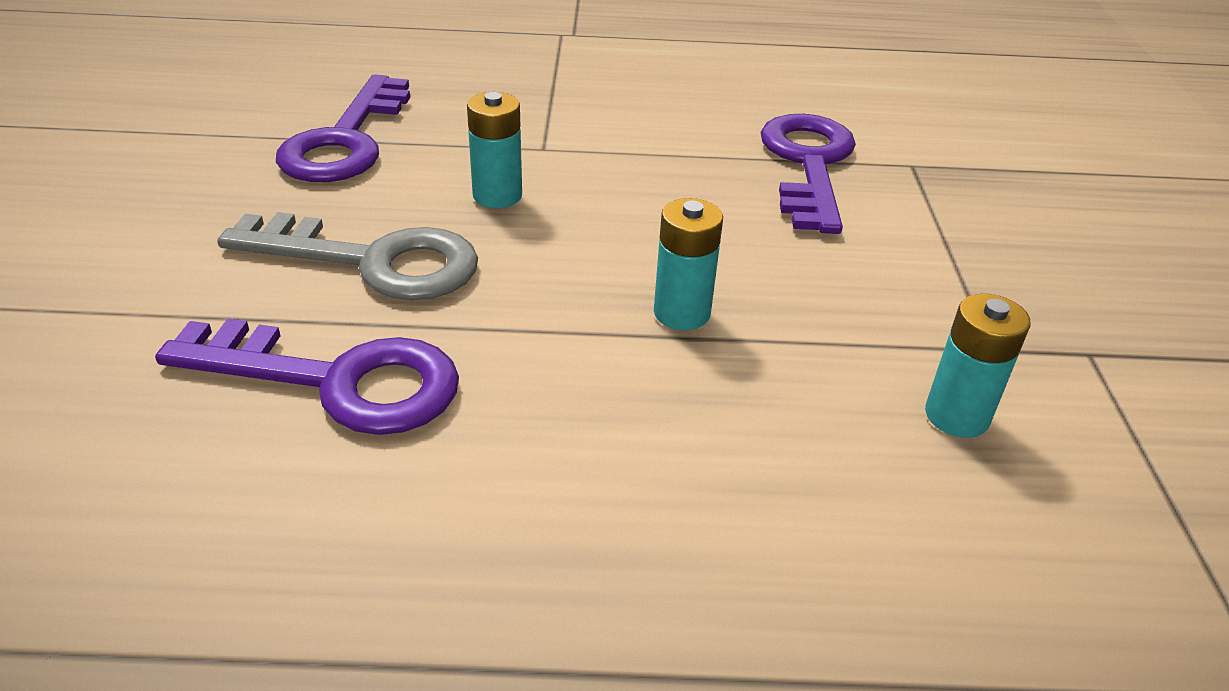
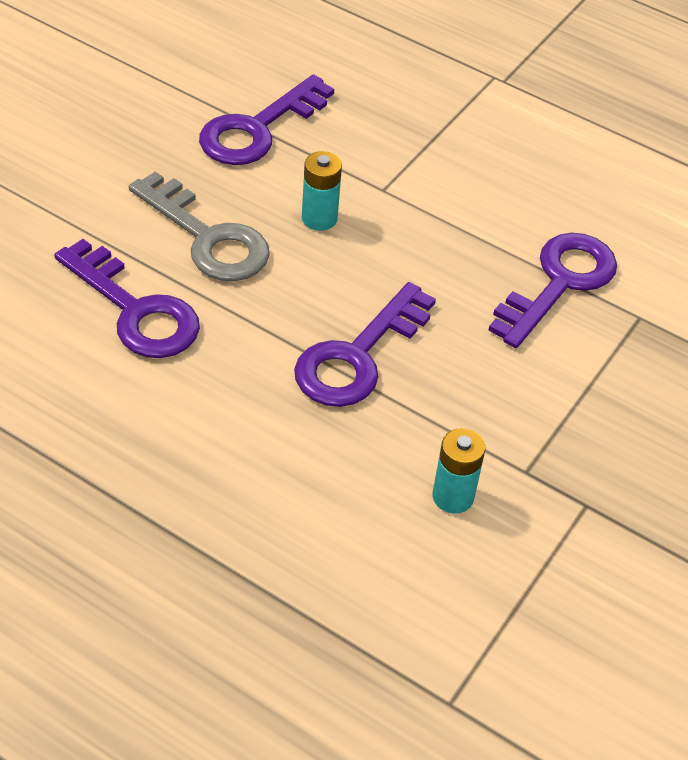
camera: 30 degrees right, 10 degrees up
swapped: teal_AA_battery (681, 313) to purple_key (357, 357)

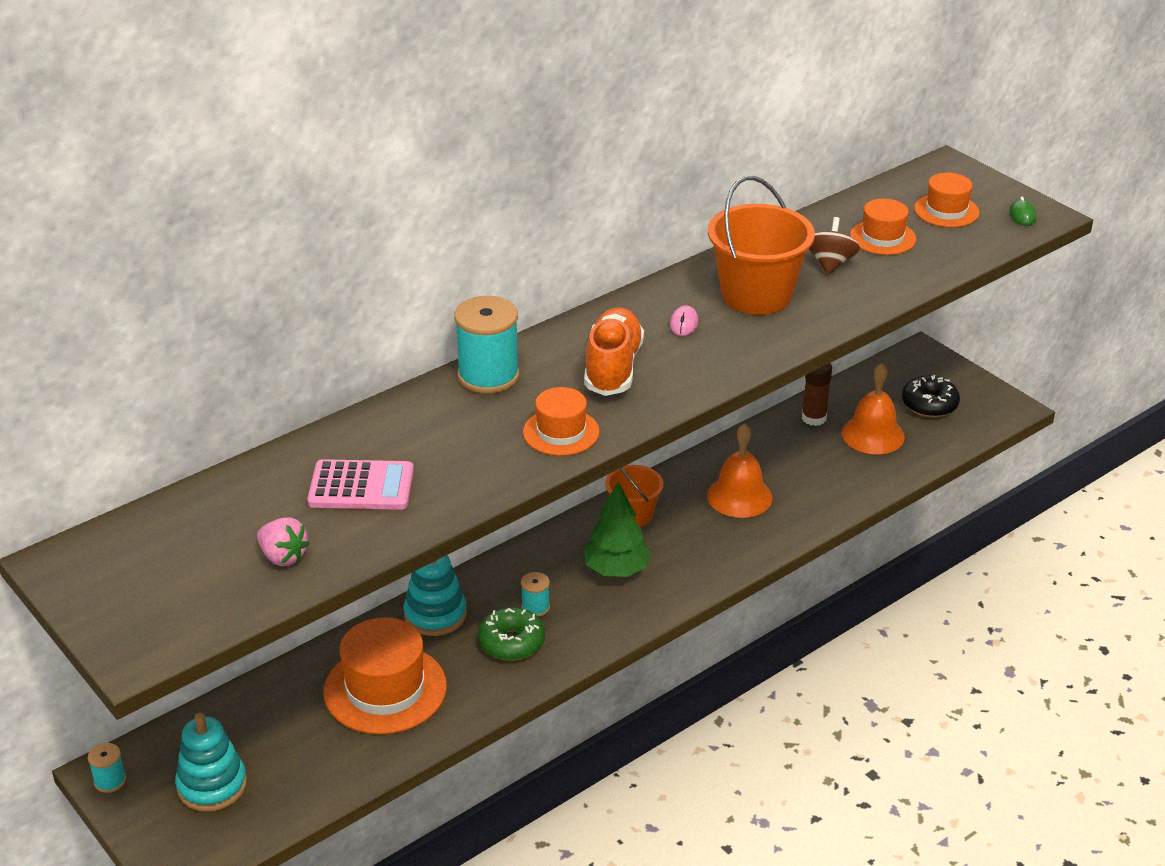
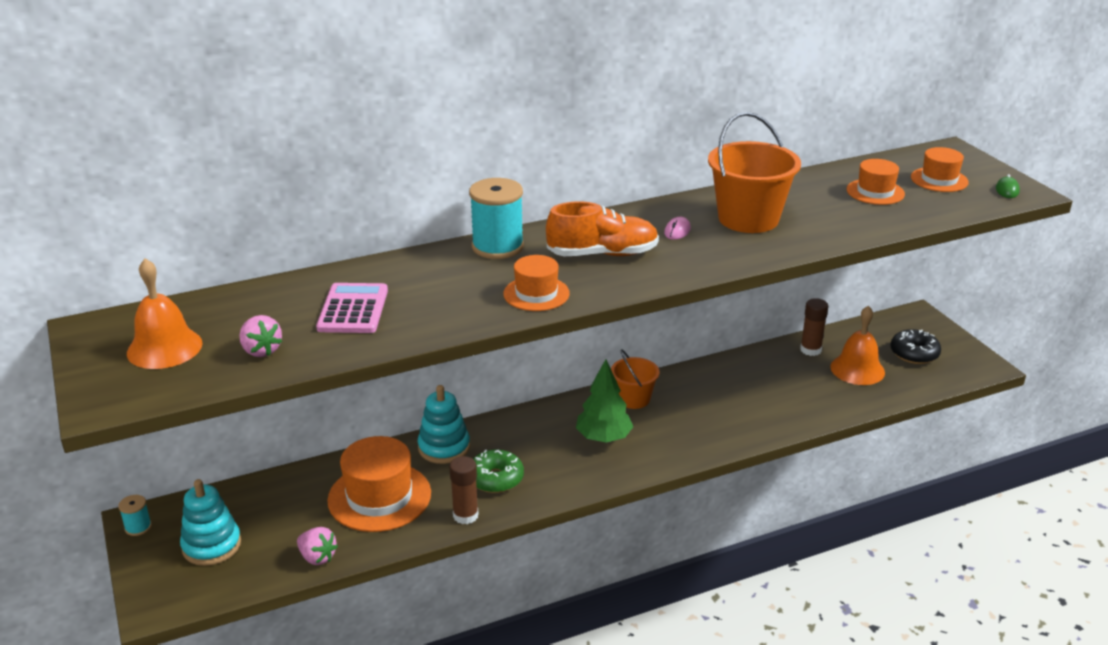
camera: 15 degrees right, 5 degrees down
gone: teal_spool (535, 607); dark_brown_whirligig (830, 264)
new: rose-pink_berry (317, 557); dark_brown_stick_of_glue (465, 515)
shifted: orange-coloured_bell (739, 496) to (164, 348)
rotated: rose-pink_pocket_calculator (361, 486) = (353, 309) 105 degrees counterclockwise; orange-coloured_shoe (613, 368) = (603, 254) 60 degrees clockwise

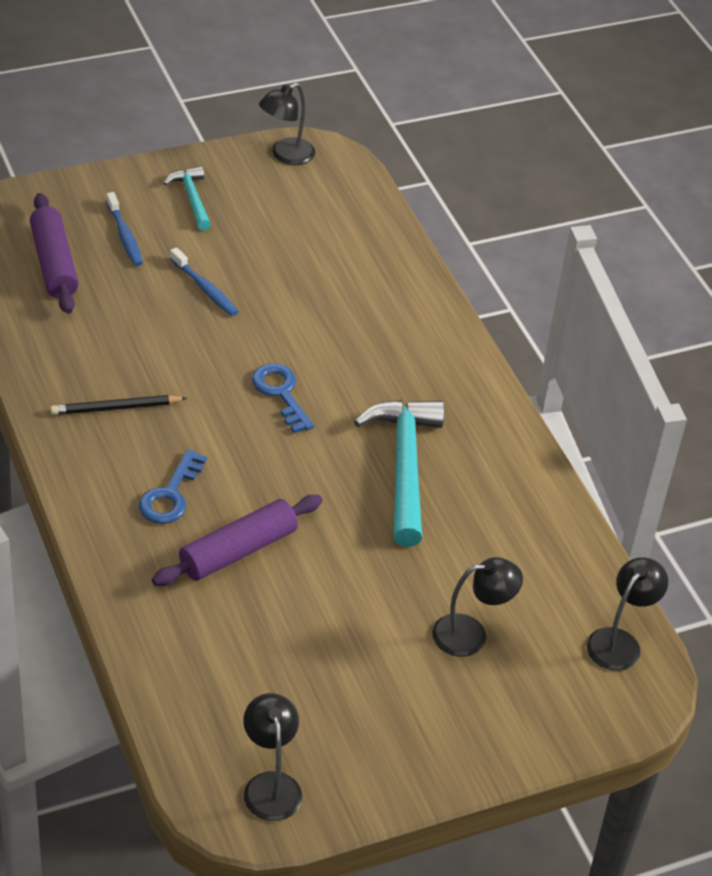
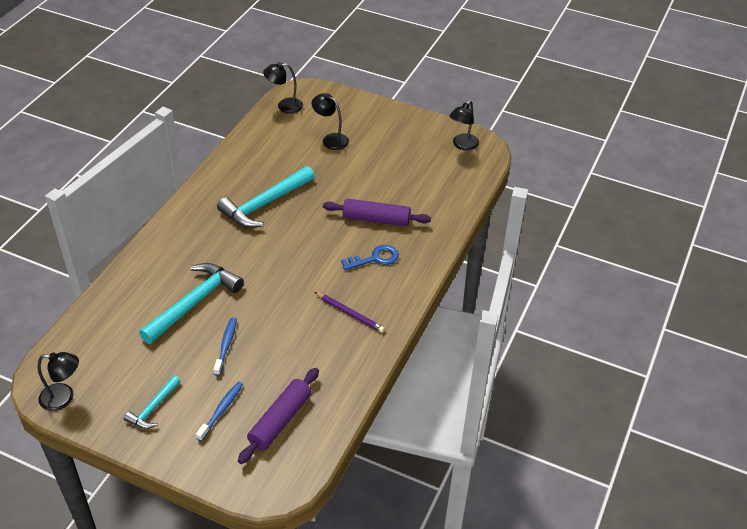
camera: 130 degrees left, 0 degrees up
gone: royal_blue_key (281, 393)
new: teal_claw_hammer (194, 303)
repainted: ebony_pencil (116, 408) to purple_pencil (349, 313)

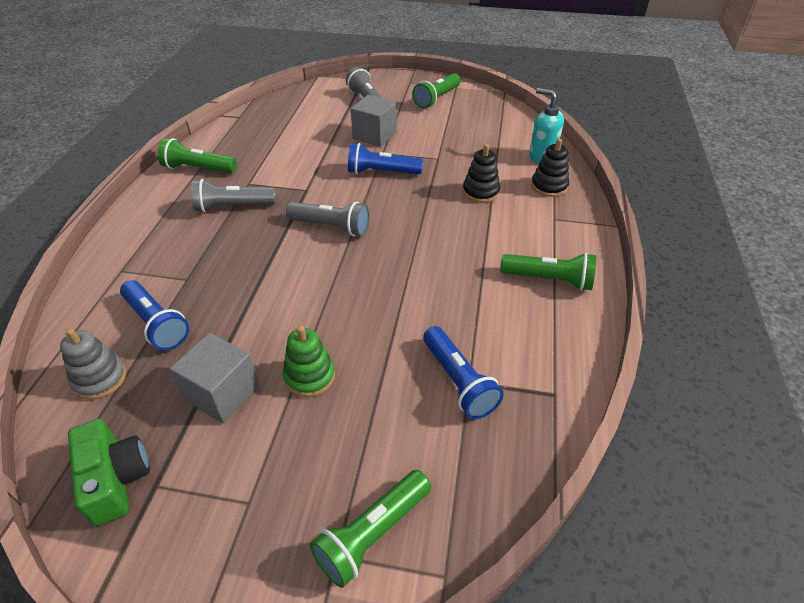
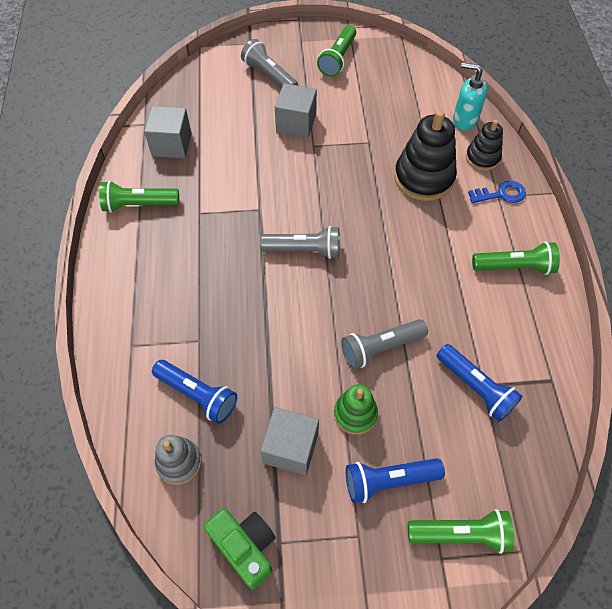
camera: 15 degrees left, 15 degrees up
new: grey_solid_cube (171, 144); royal_blue_key (501, 194)
shifted: grey_pocket_torch (233, 207) to (381, 347); royal_blue_pocket_torch (382, 172) to (389, 481)
rotated: green_pocket_torch (372, 533) = (460, 534) 120 degrees counterclockwise
scaled: ebony_stacking_rings (480, 192) = (424, 178) x1.71

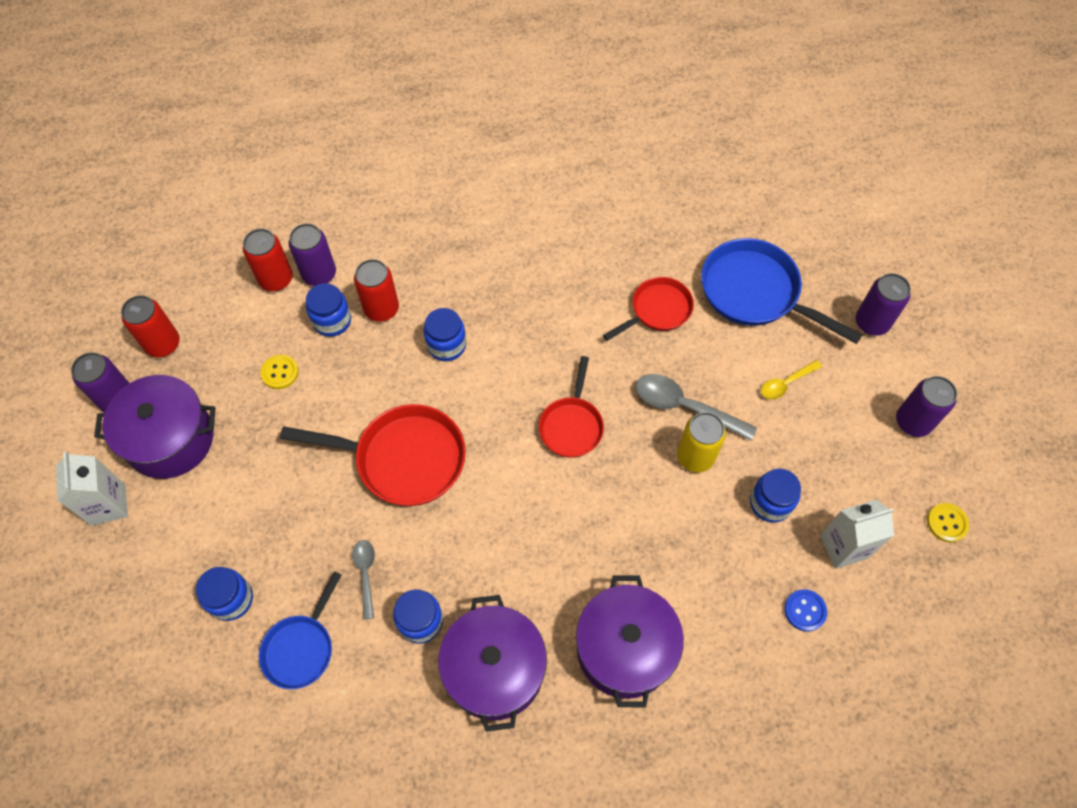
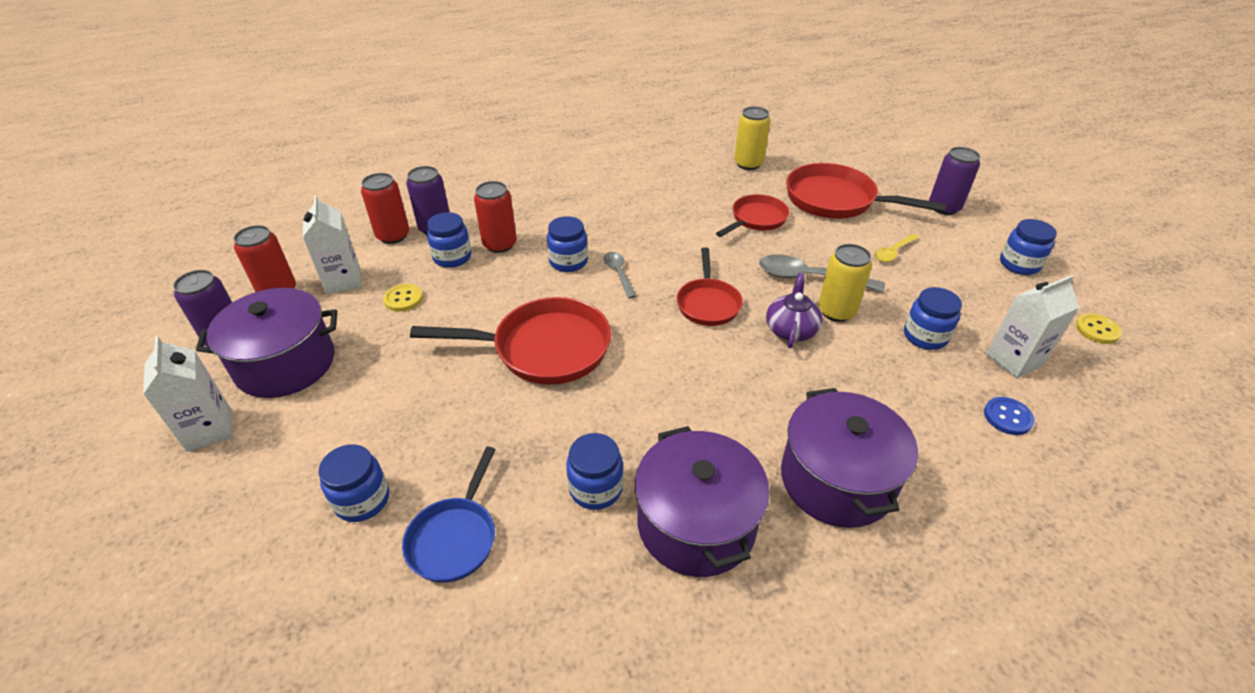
camera: 10 degrees left, 20 degrees down
new: snow-white_carton (343, 281); golden_soda_can (748, 164); purple_china_teapot (791, 329)
shifted: grey_spoon (365, 574) to (619, 274)
swapped: purple_soda_can (913, 422) to royal_blue_jar (1019, 264)
repainted: royal_blue_frying_pan (755, 293) to scarlet_frying_pan (836, 200)

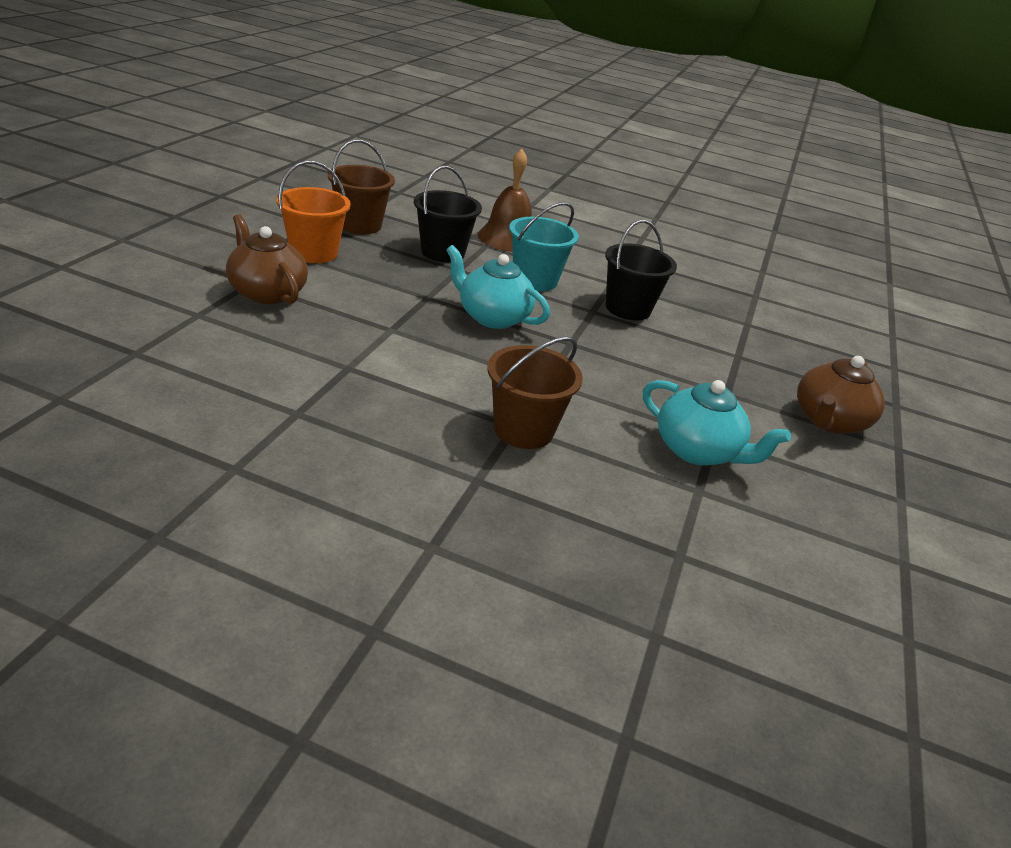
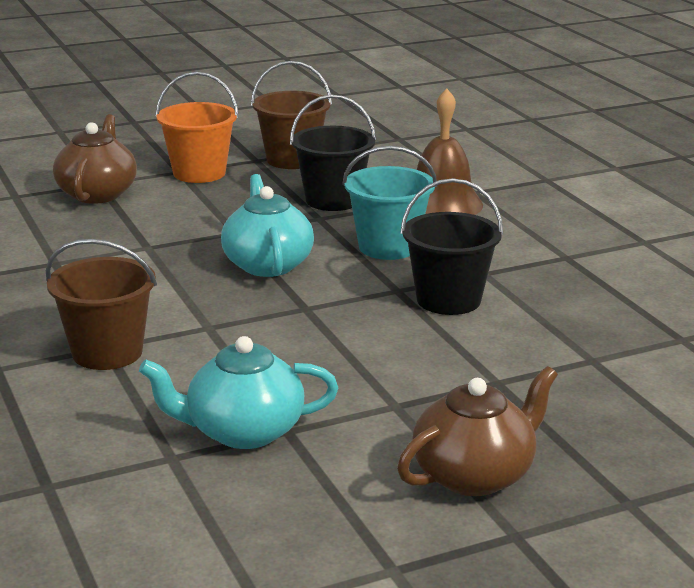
camera: 50 degrees right, 10 degrees down
rotated: teal_china_teapot (697, 450) = (242, 431) 90 degrees clockwise; dark_brown_china_teapot (828, 421) = (475, 475) 150 degrees clockwise

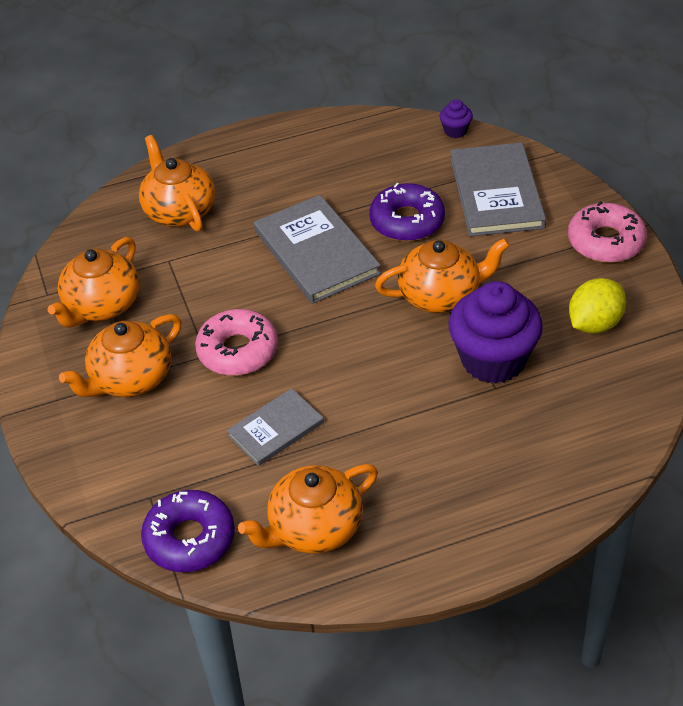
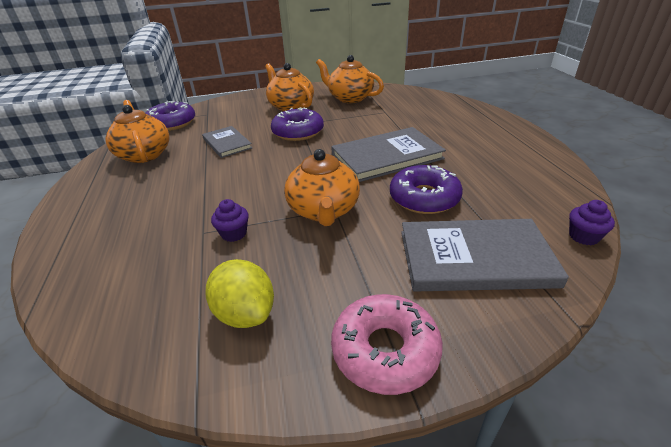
camera: 95 degrees right, 10 degrees down
gone: orange-coloured_china_teapot (179, 211)
repainted: rose-pink_donut (238, 351) to purple_donut (298, 132)
scaled: purple_fairy_cake (493, 360) = (234, 233) x0.43

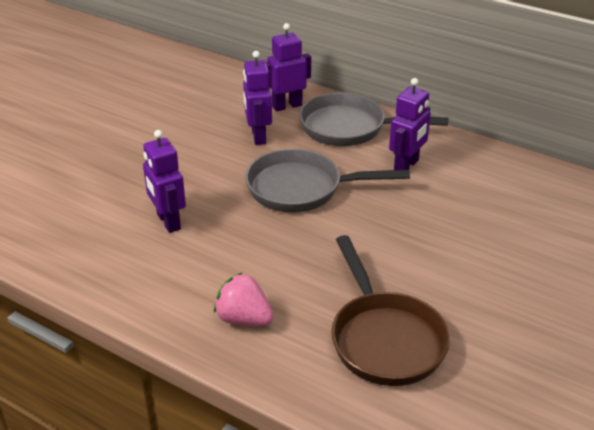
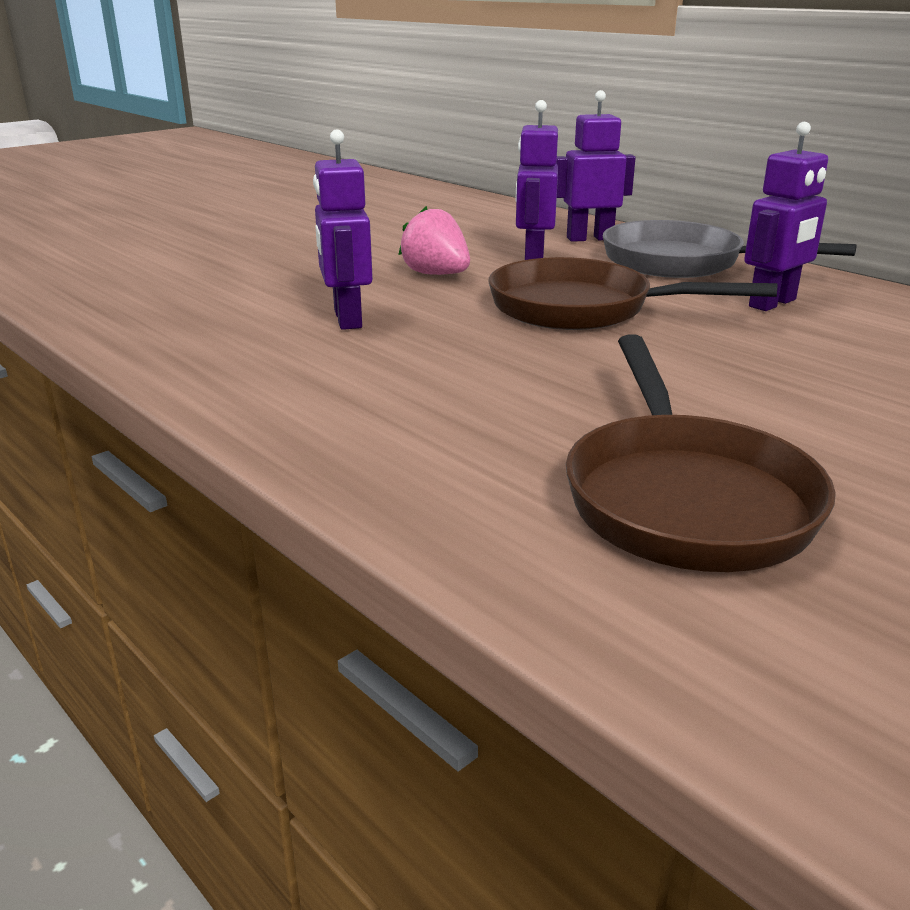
camera: 15 degrees right, 10 degrees down
shifted: rose-pink_berry (244, 319) to (436, 274)
repainted: grey_frying_pan (302, 189) to dark_brown_frying_pan (582, 309)

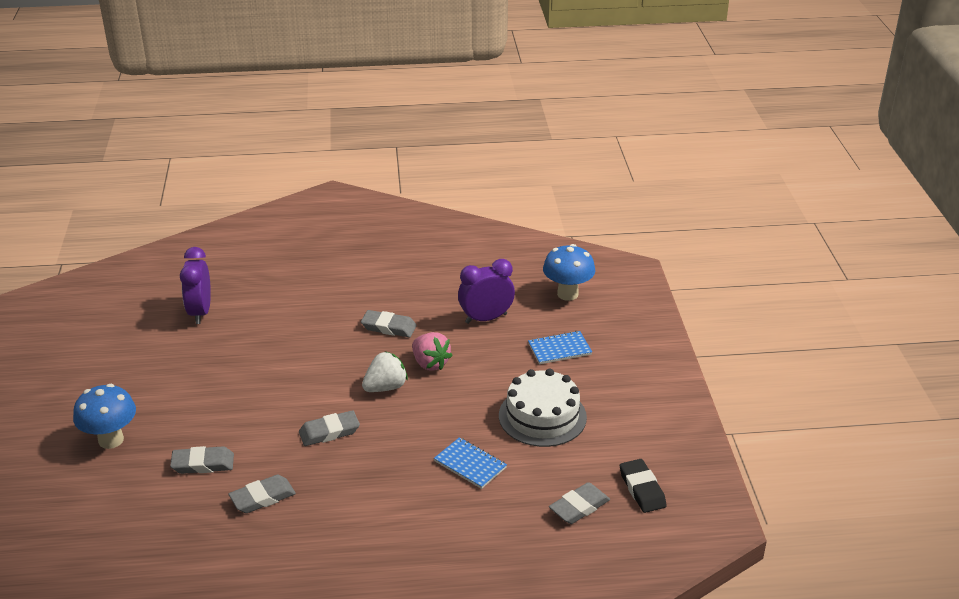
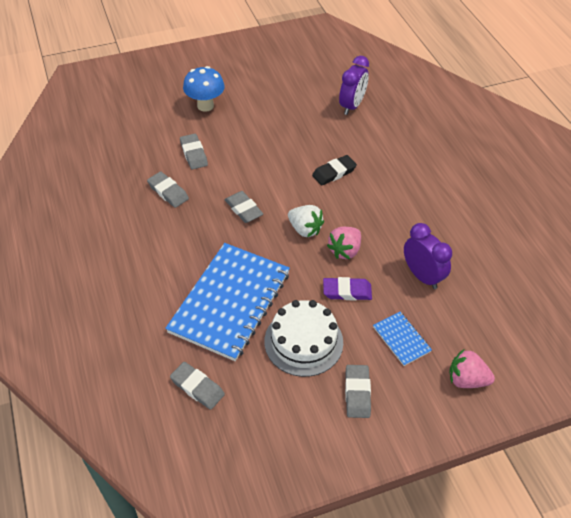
camera: 75 degrees right, 15 degrees up
gone: royal_blue_fungus (567, 294)
new: purple_pencil_eraser (347, 291); rose-pink_berry (466, 380)
shifted: grey_pencil_eraser (389, 327) to (357, 393); ebony_pencil_eraser (642, 489) to (334, 173)
rotated: purple_clock (200, 312) = (352, 106) 135 degrees clockwise
scaled: royal_blue_notebook (470, 464) = (230, 302) x2.32

